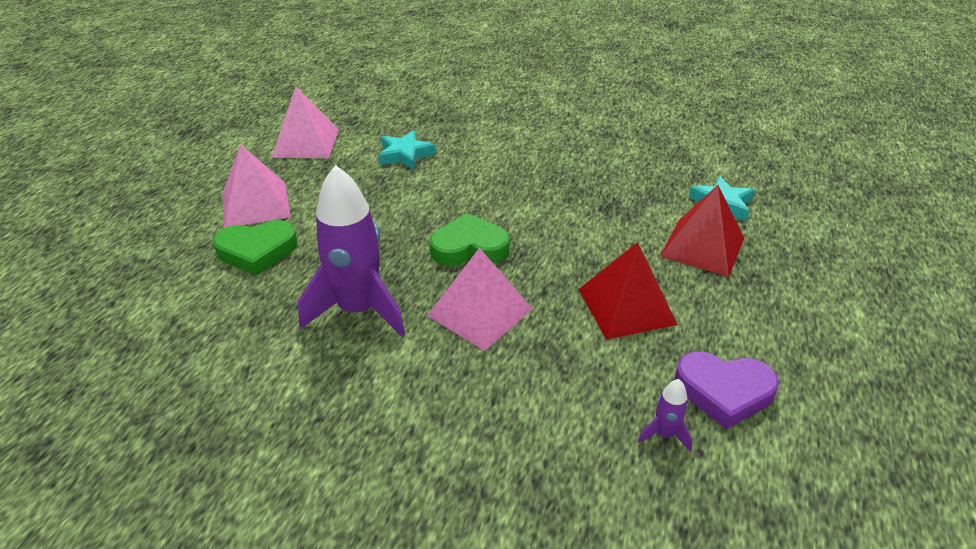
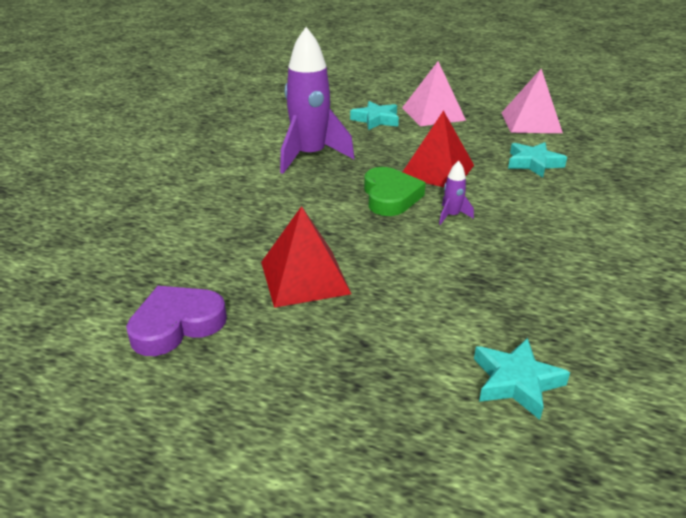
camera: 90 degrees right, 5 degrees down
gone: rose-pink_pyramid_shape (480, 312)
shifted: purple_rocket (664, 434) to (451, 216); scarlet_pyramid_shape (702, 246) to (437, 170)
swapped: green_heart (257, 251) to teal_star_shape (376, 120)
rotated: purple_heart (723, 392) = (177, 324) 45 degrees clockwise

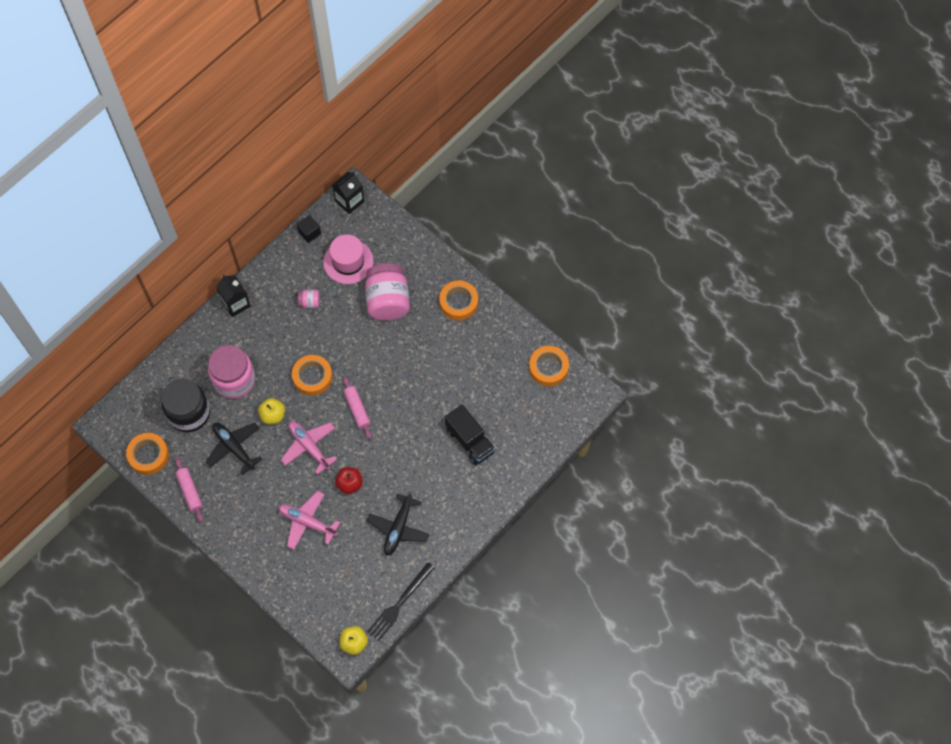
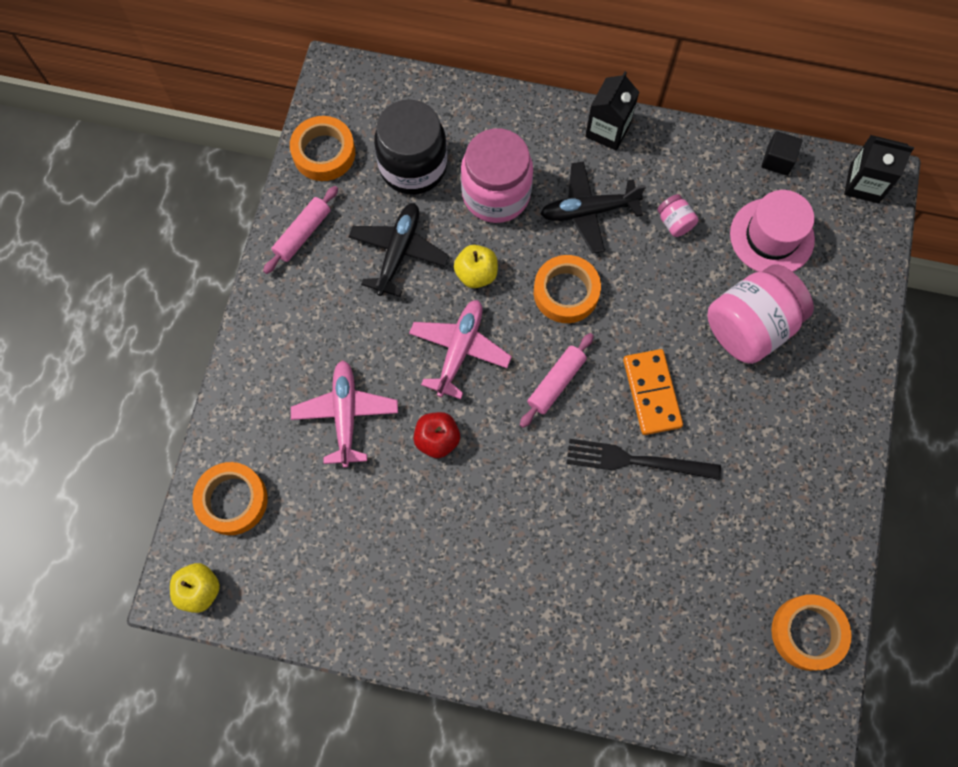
camera: 60 degrees right, 5 degrees up
gone: ebony_truck (470, 440)
new: orange-coloured_domino (652, 393)
shifted: ebony_aeroplane (398, 528) to (588, 211); ebony_fork (399, 603) to (636, 461); orange-coloured_roll_of_tape (458, 302) to (232, 500)

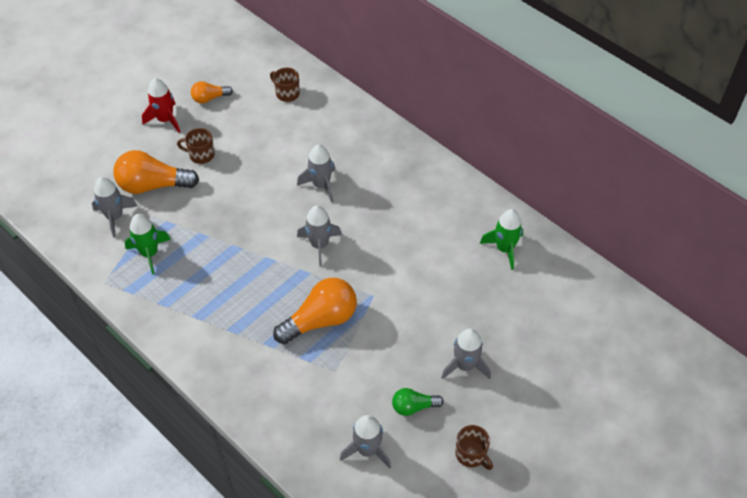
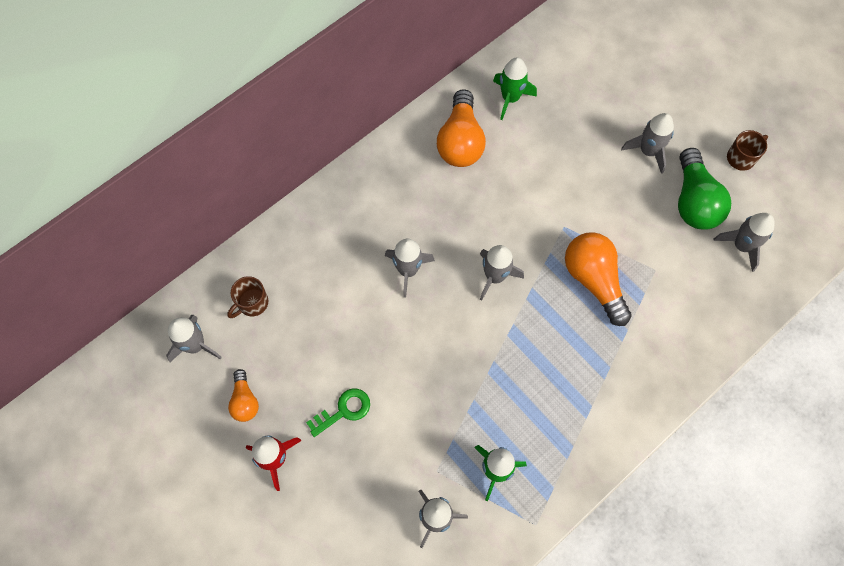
camera: 85 degrees left, 15 degrees up
new: grey_rocket (195, 345)
shifted: orange-coloured_lightbulb (153, 185) to (460, 141)
swapped: dark_brown_coffee_mug (201, 155) to green_key (344, 411)
scaled: green_lightbulb (413, 407) = (694, 201) x1.84

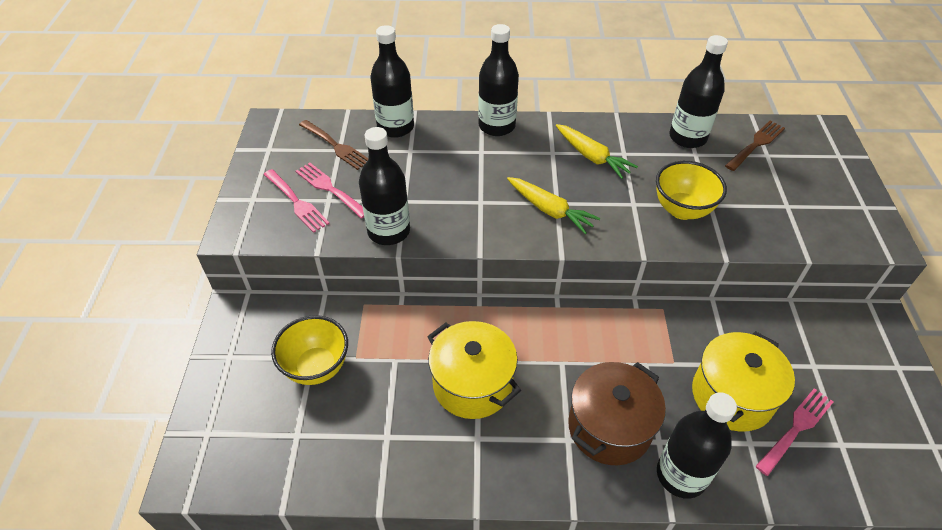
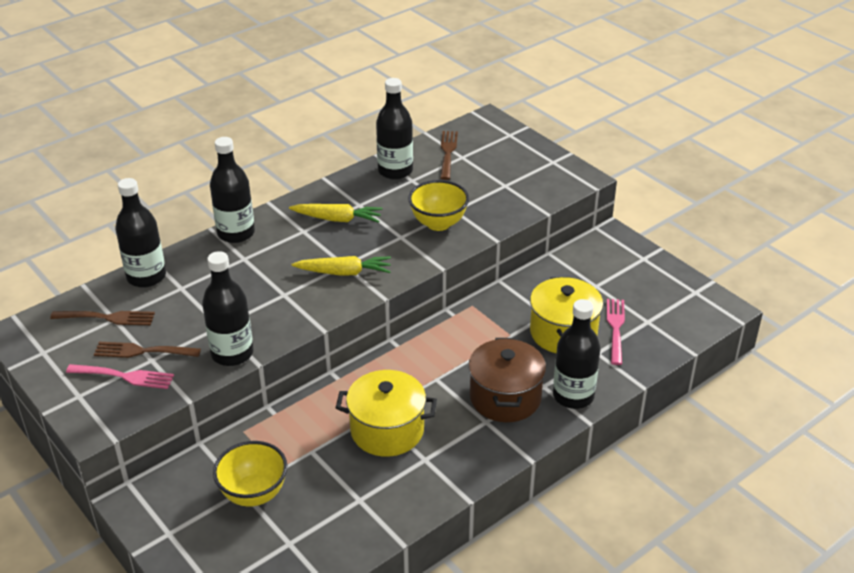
camera: 40 degrees left, 10 degrees down
repainted: rose-pink_fork (330, 189) to dark_brown_fork (142, 351)

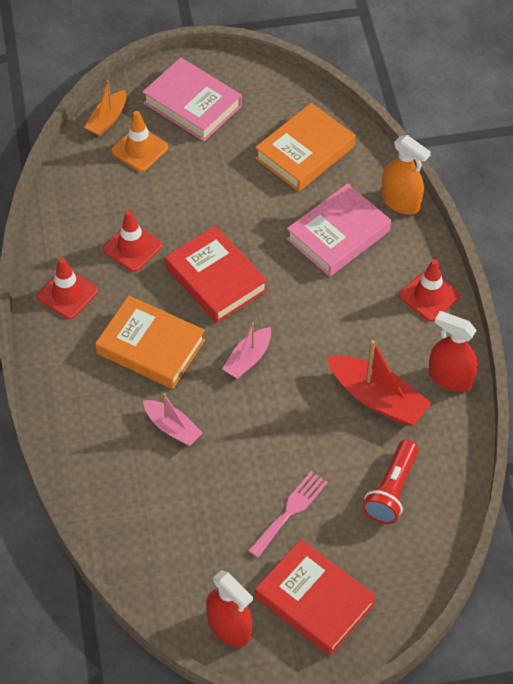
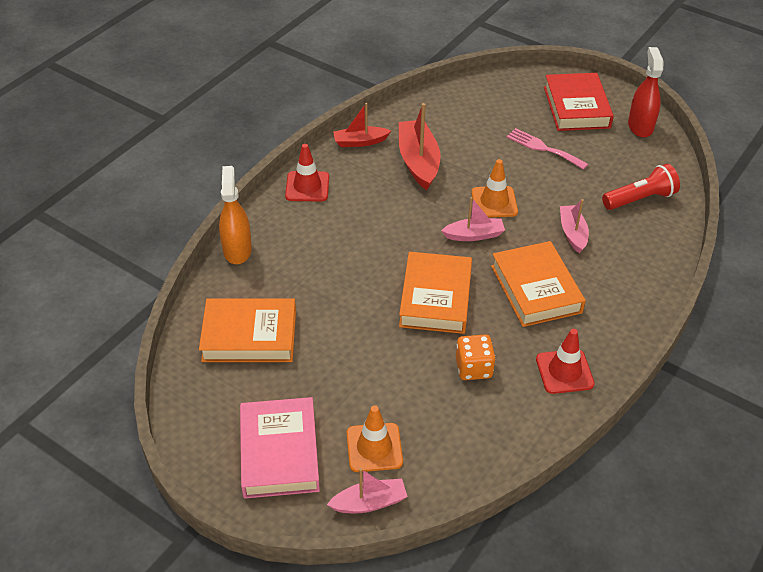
camera: 135 degrees left, 10 degrees down
gone: rose-pink_hardcover (338, 235)
new: orange-coloured_road_cone (494, 202)
shifted: scarlet_pocket_torch (391, 490) to (640, 199)
swapped: scarlet_road_cone (132, 247) to orange-coloured_die (473, 368); scarlet_spray_cleaner (450, 378) to scarlet_sailboat (360, 142)
repainted: orange-coloured_sailboat (107, 119) to rose-pink_sailboat (369, 502); scarlet_hardcover (216, 279) to orange-coloured_hardcover (436, 298)
rotated: rose-pink_fork (290, 511) = (543, 148) 45 degrees clockwise

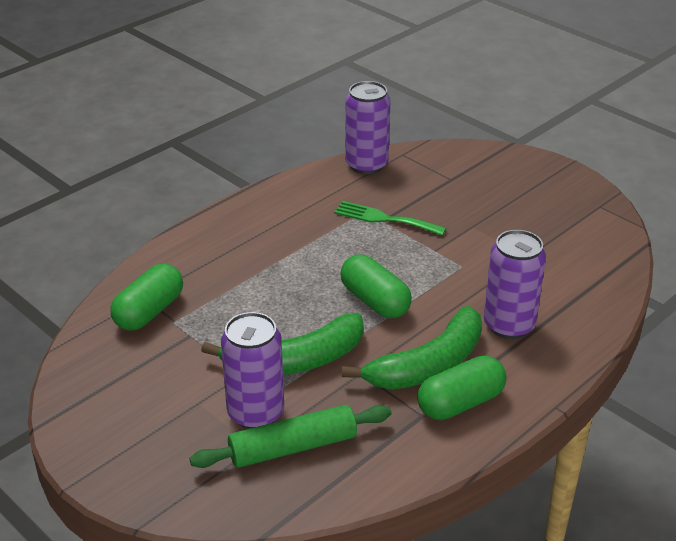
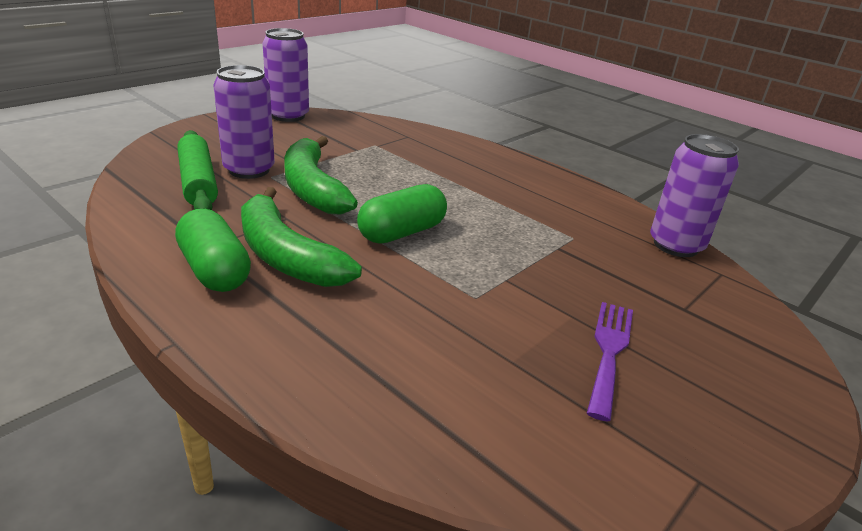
camera: 85 degrees right, 5 degrees down
gone: green_pill (149, 311); green_fork (384, 219)
new: purple_fork (609, 351)
shifted: purple_soda_can (509, 325) to (288, 116)

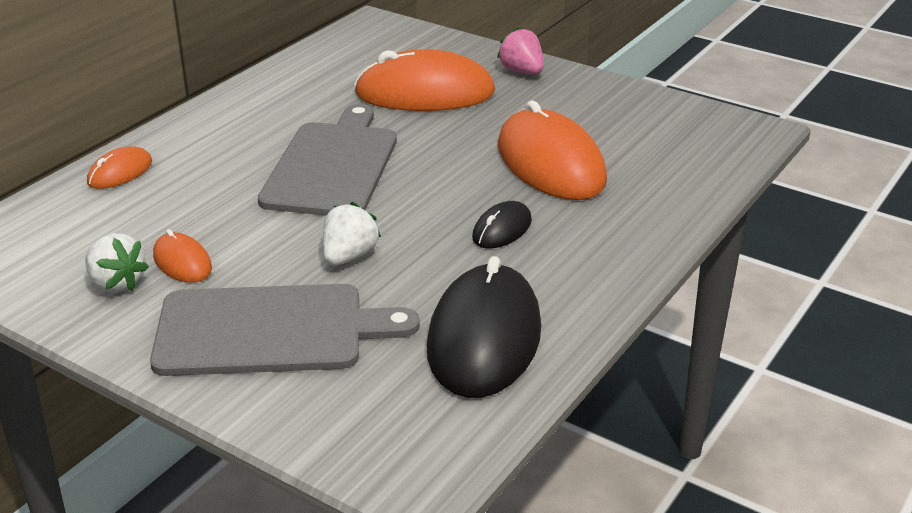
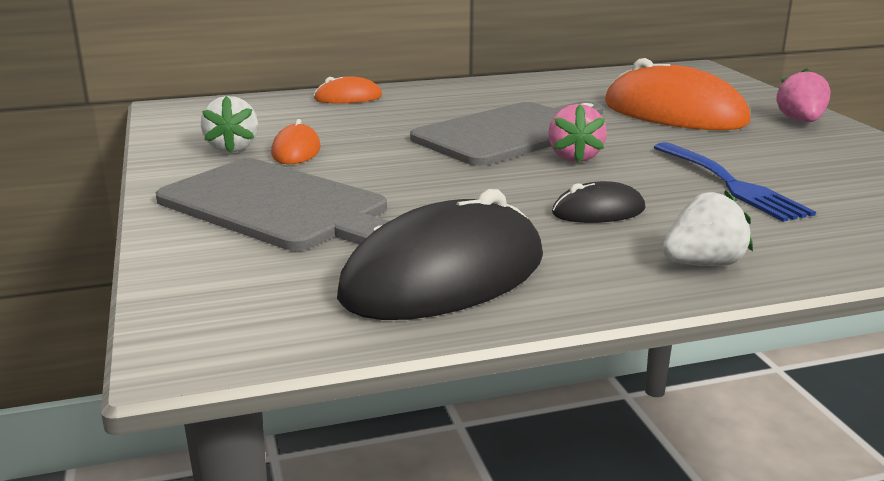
camera: 40 degrees right, 10 degrees down
new: rose-pink_berry (574, 157)
shifted: snow-white_berry (349, 256) to (703, 264)
swapped: orange-coloured_mouse (550, 163) to royal_blue_fork (730, 184)

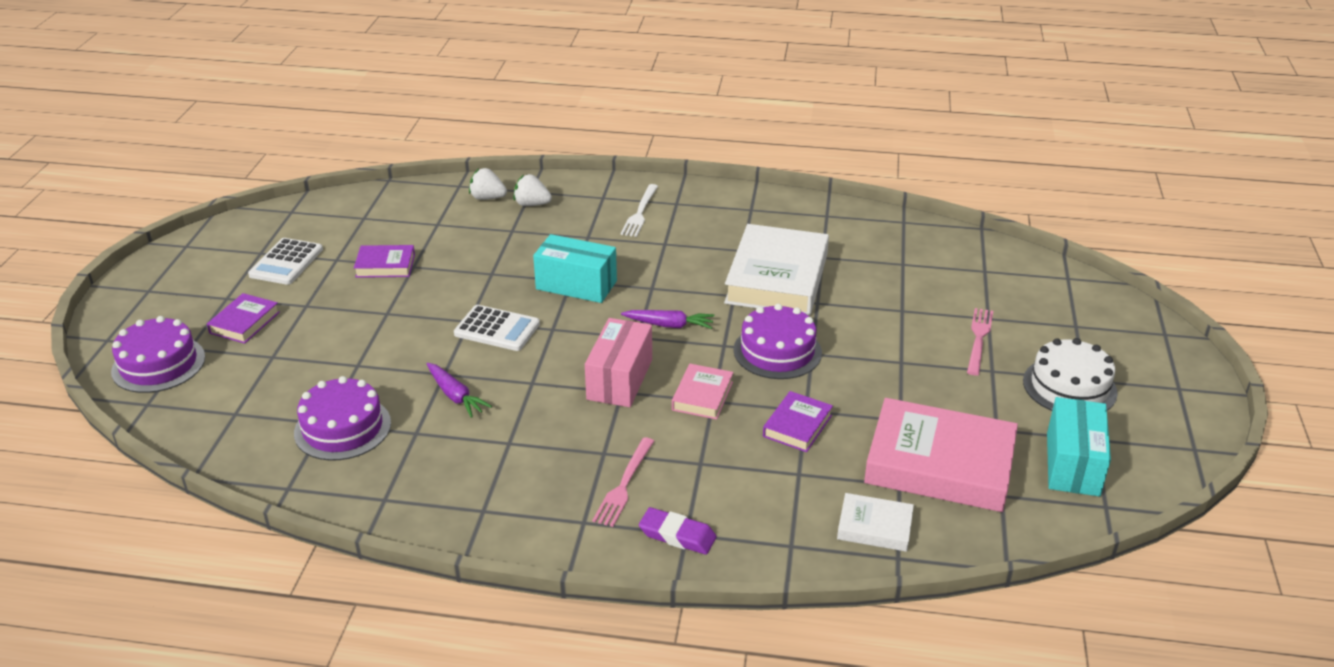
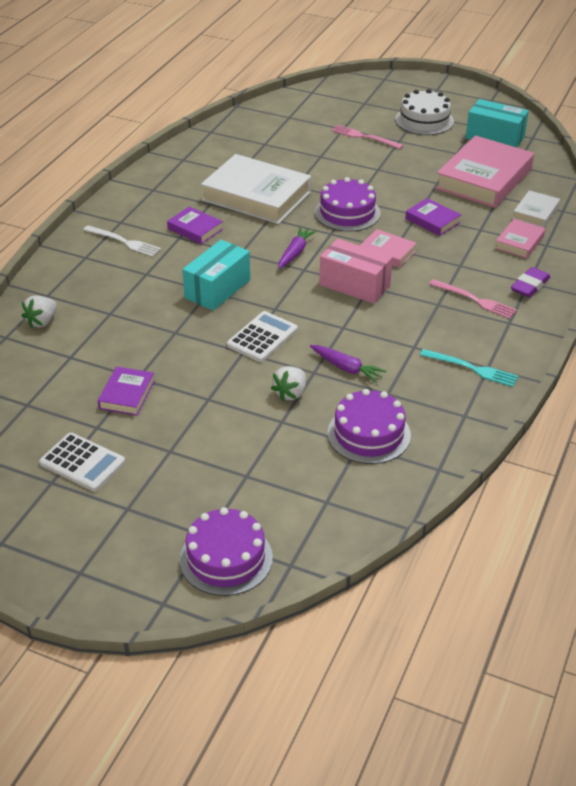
camera: 75 degrees left, 5 degrees up
new: teal_fork (471, 368); rose-pink_hardcover (519, 242)
shifted: purple_hardcover (244, 322) to (195, 229); snow-white_berry (532, 204) to (290, 393)
rotated: purple_root_vegetable (455, 396) = (346, 368) 60 degrees clockwise

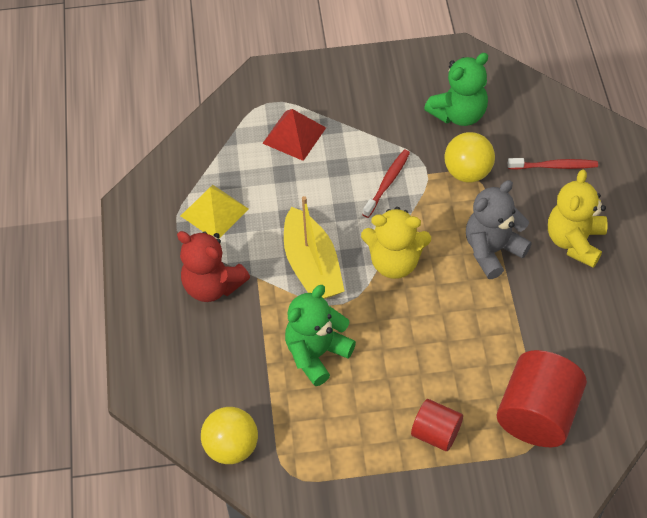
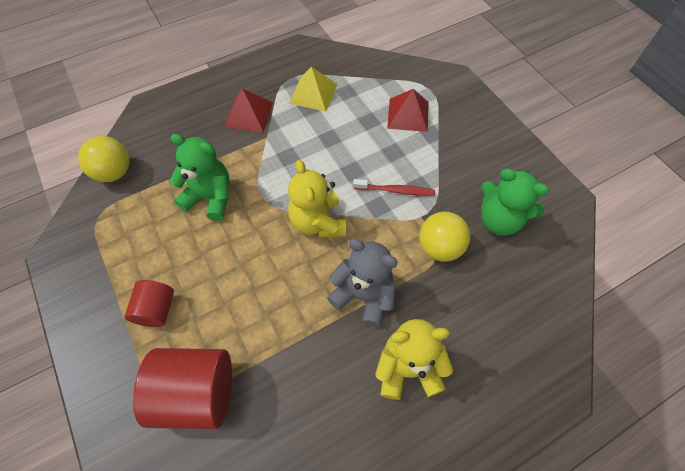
camera: 65 degrees right, 5 degrees up
gone: golden_sailboat (312, 266); scarlet_dental_brush (554, 166)
swapped: scarlet_stuffed_bear (212, 285) to scarlet_pyramid_shape (249, 114)

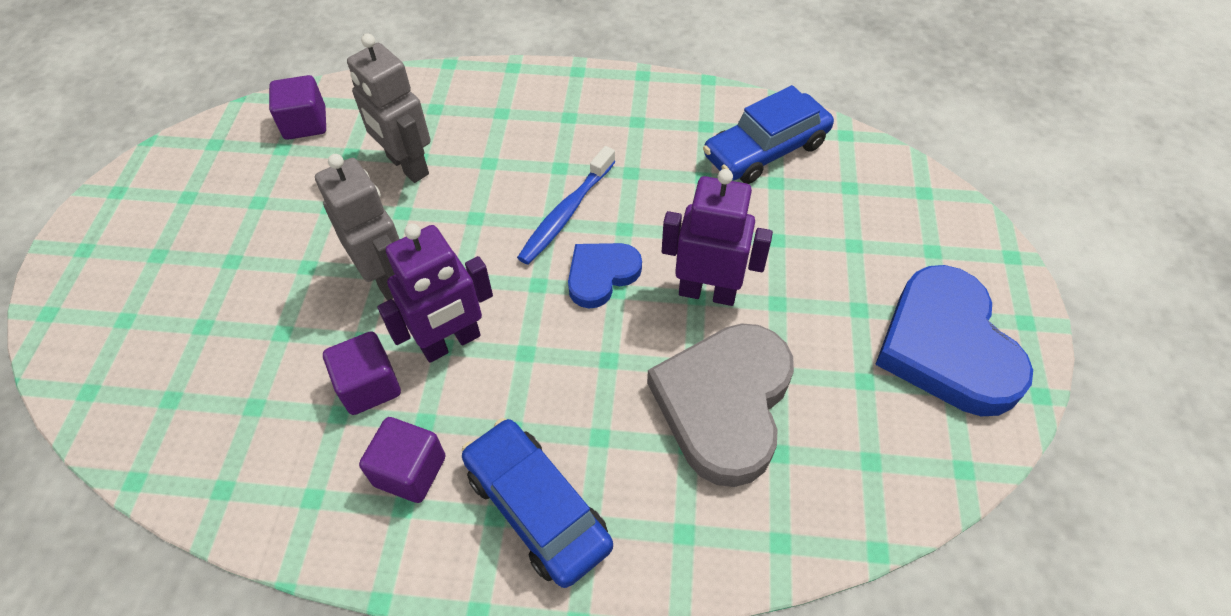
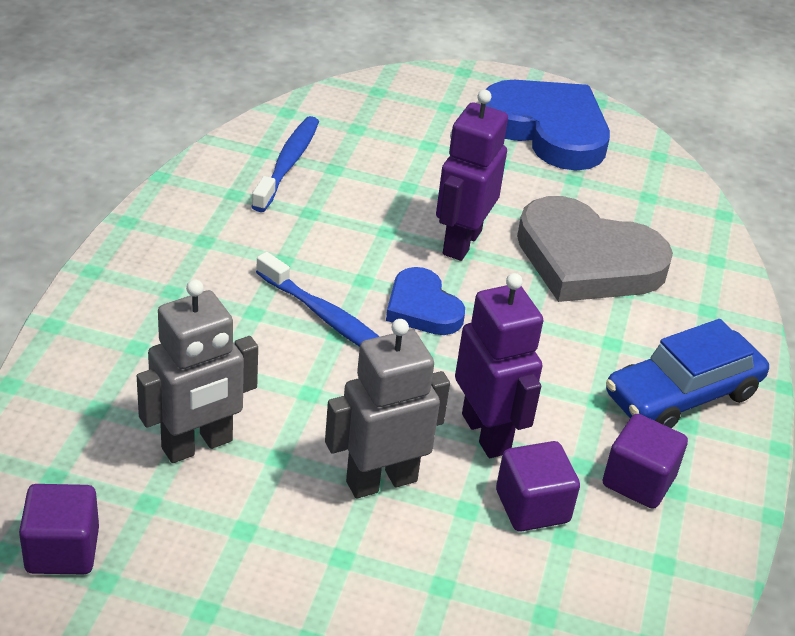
camera: 85 degrees left, 15 degrees down
swapped: royal_blue_car (765, 150) to royal_blue_dental_brush (288, 164)
rotated: royal_blue_heart (946, 347) = (547, 129) 135 degrees counterclockwise

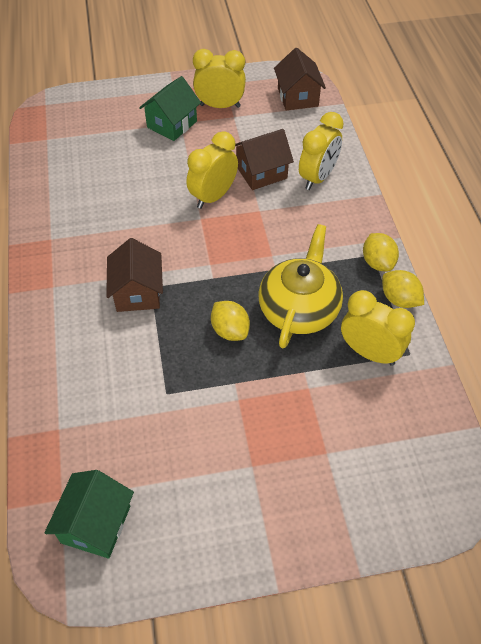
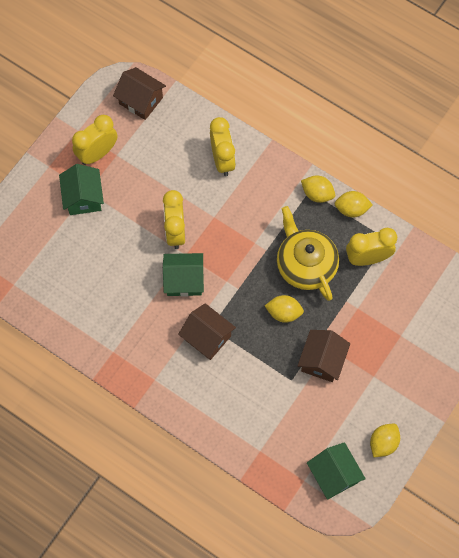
camera: 45 degrees left, 15 degrees up
new: green_cottage (184, 280); golden_toy_lemon (383, 443)
shifted: dark_brown_cottage (261, 172) to (322, 361)

